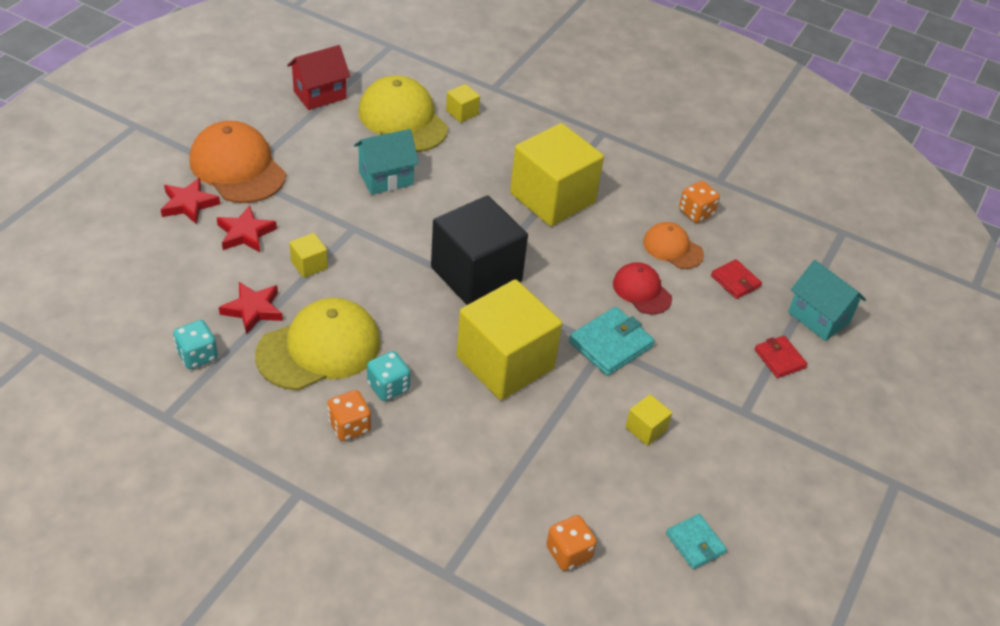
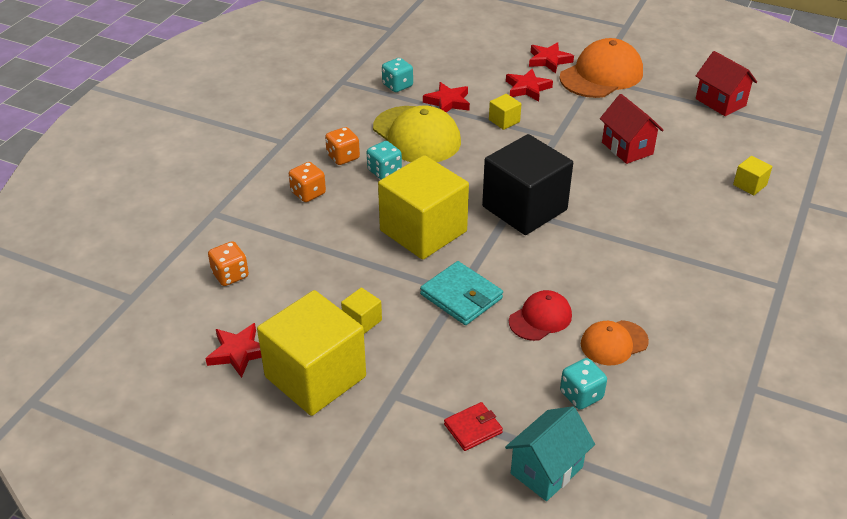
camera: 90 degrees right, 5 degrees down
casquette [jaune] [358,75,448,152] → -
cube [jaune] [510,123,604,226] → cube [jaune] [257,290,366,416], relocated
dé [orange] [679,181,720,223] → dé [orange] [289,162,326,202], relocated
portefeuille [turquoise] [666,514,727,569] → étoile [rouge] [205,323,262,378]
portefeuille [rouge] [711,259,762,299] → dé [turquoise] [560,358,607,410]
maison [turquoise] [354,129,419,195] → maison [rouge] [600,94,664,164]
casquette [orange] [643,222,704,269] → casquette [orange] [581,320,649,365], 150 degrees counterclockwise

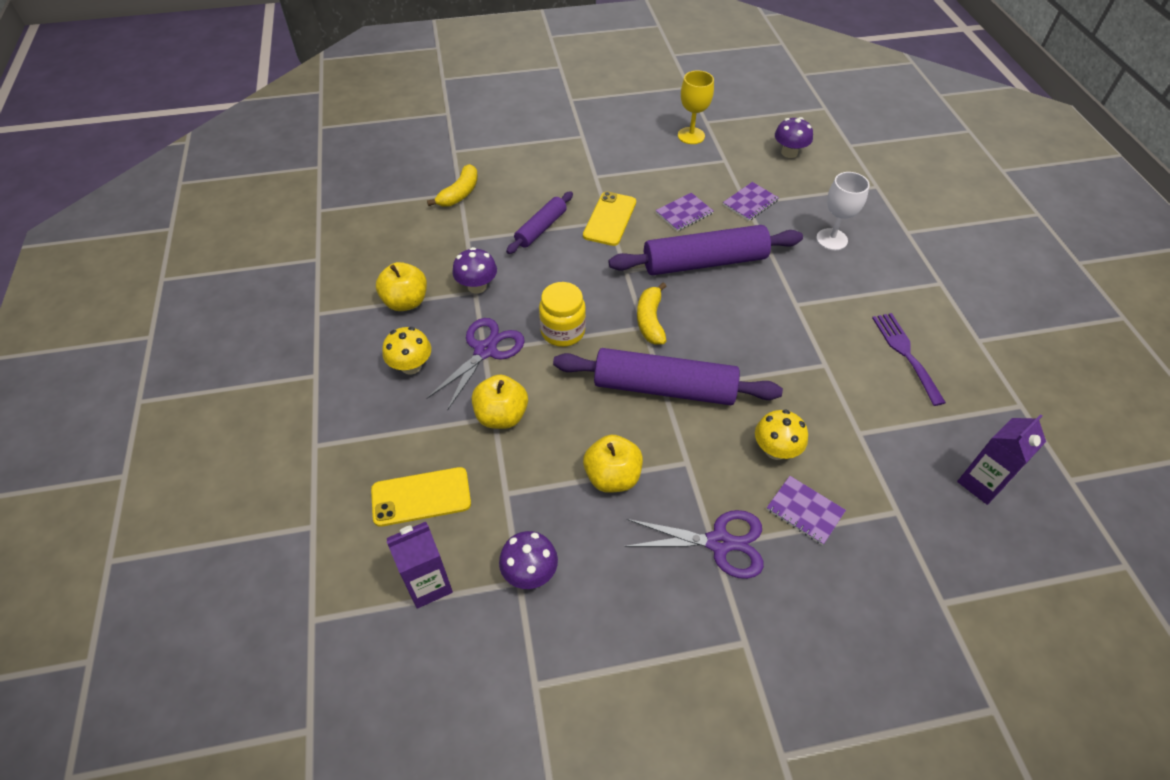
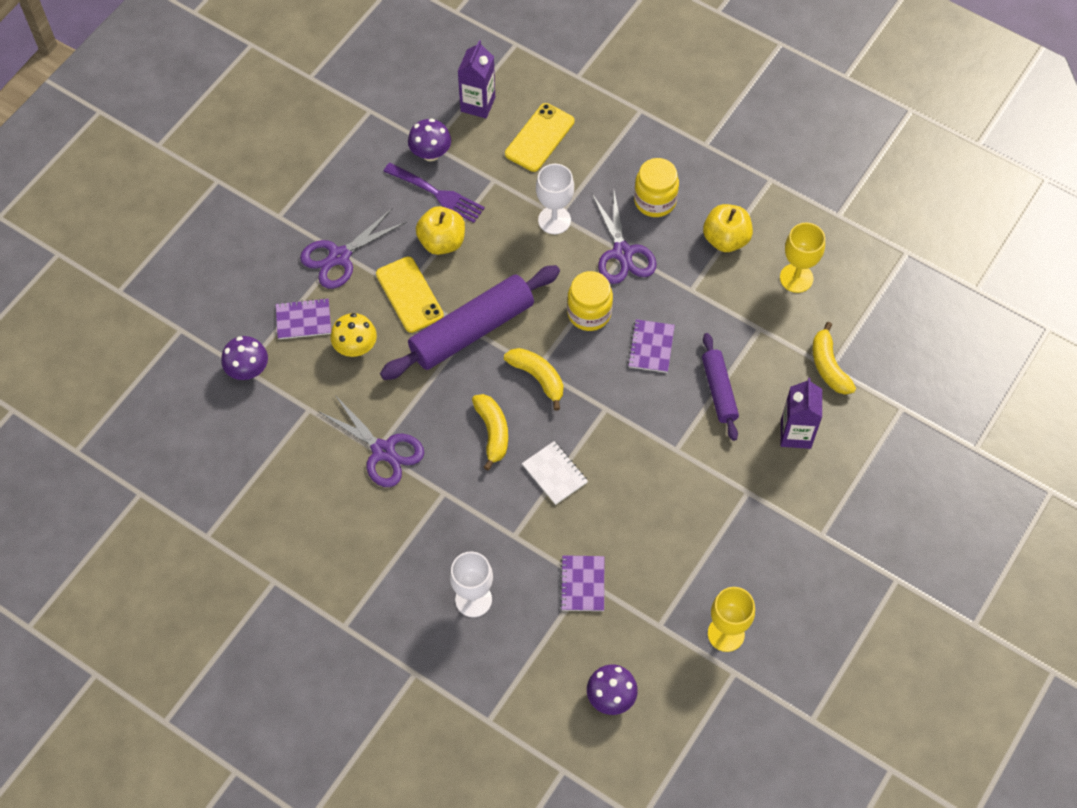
camera: 135 degrees right, 10 degrees up
- → ciseaux [violet] [318,395,424,487]
- → banane [jaune] [472,394,508,470]
- → verre à pied [jaune] [780,222,825,293]
champignon [violet] [452,247,497,294] → champignon [violet] [221,336,268,380], relocated
téléphone [jaune] [583,192,636,246] → téléphone [jaune] [376,256,444,333], relocated
carnet [violet] [655,193,714,231] → carnet [violet] [627,319,675,373], relocated
fourchette [violet] [872,313,946,406] → fourchette [violet] [383,163,485,223], relocated
brique de lait [violet] [957,414,1046,505] → brique de lait [violet] [781,378,822,449], relocated
champignon [jaune] [382,327,431,375] → bocal [jaune] [634,158,679,217]
pomme [jaune] [472,374,528,429] → verre à pied [blanc] [536,164,574,234]
rouleau à pâtisserie [violet] [608,225,803,275] → carnet [blanc] [522,441,588,505]

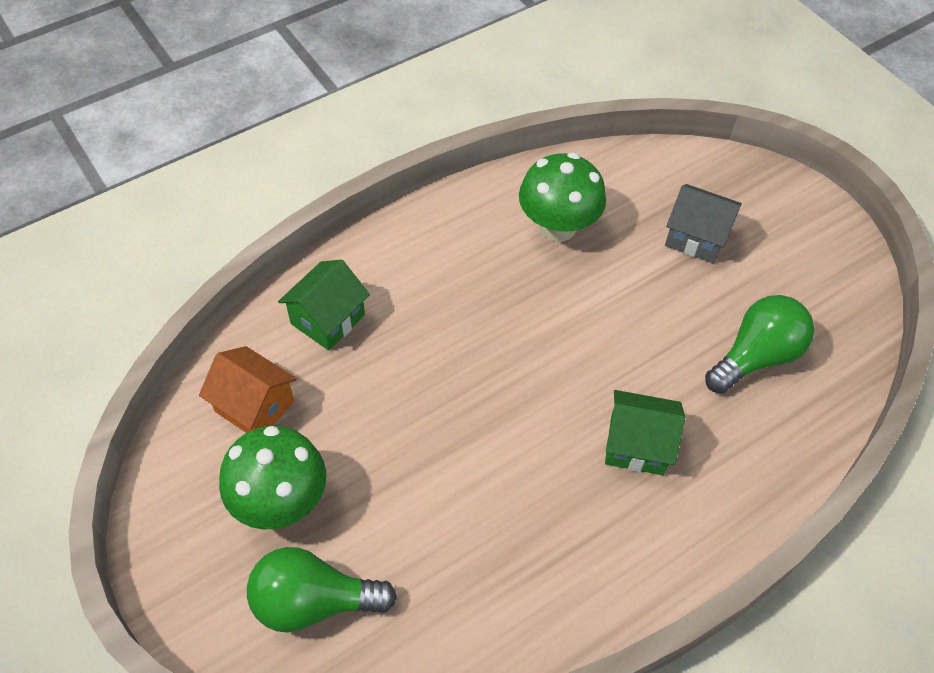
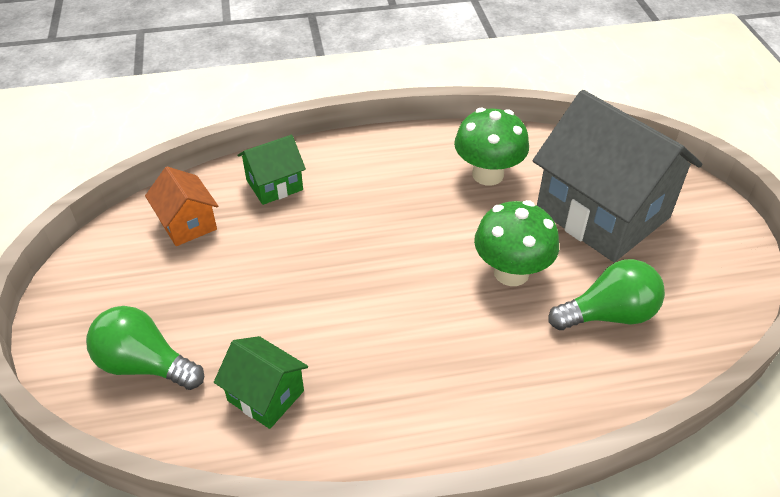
camera: 25 degrees right, 10 degrees down
champignon [vert] [219,426,326,530] → champignon [vert] [474,200,559,286], relocated
maison [vert] [605,390,685,475] → maison [vert] [214,336,308,429], relocated
maison [gris] [665,184,742,263] → maison [gris] [533,90,703,262], x2.13

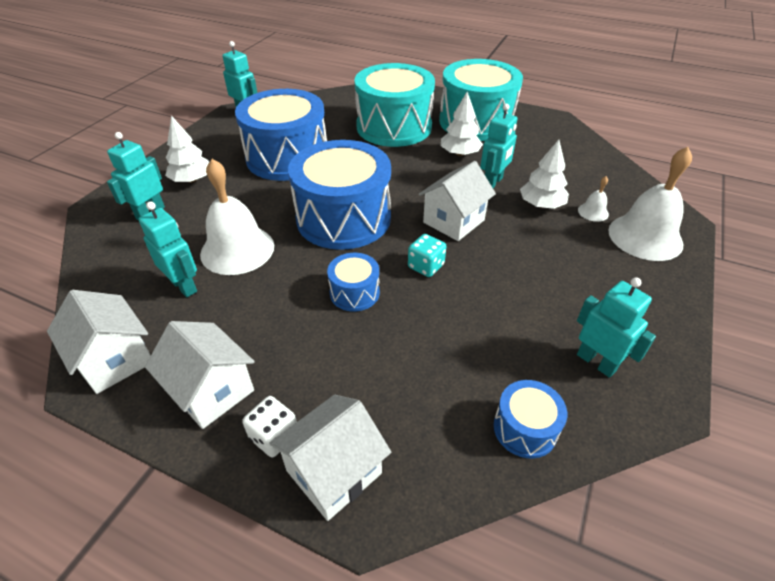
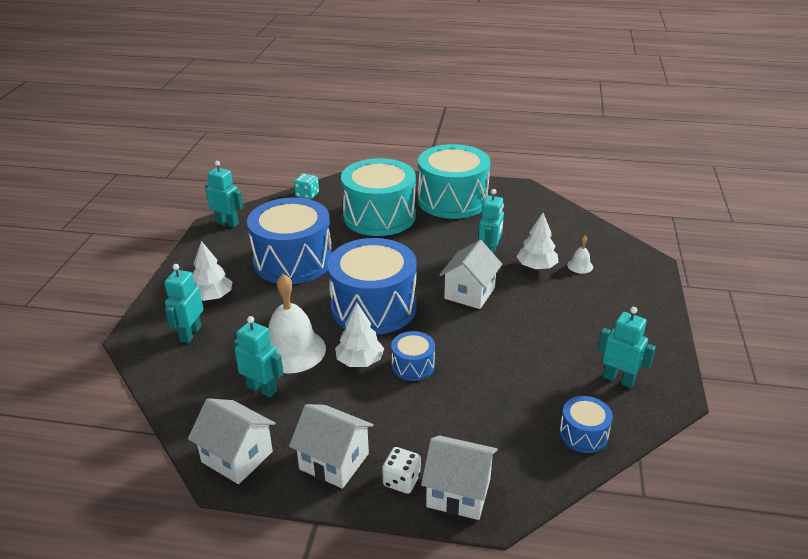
camera: 15 degrees left, 10 degrees down
cloche [blanc] [608,147,692,261] → -
dé [turquoise] [408,234,446,277] → dé [turquoise] [294,174,319,200], relocated
arbre [blanc] [441,92,483,156] → arbre [blanc] [335,302,384,367], relocated
maison [blanc] [269,395,391,521] → maison [blanc] [421,435,498,520], 75 degrees clockwise

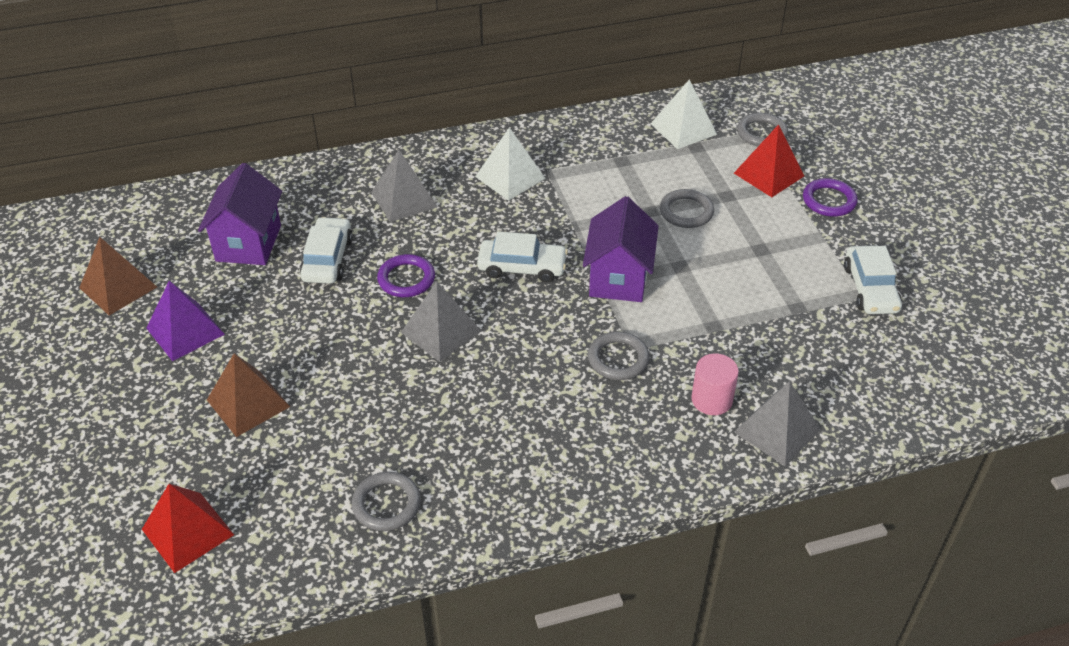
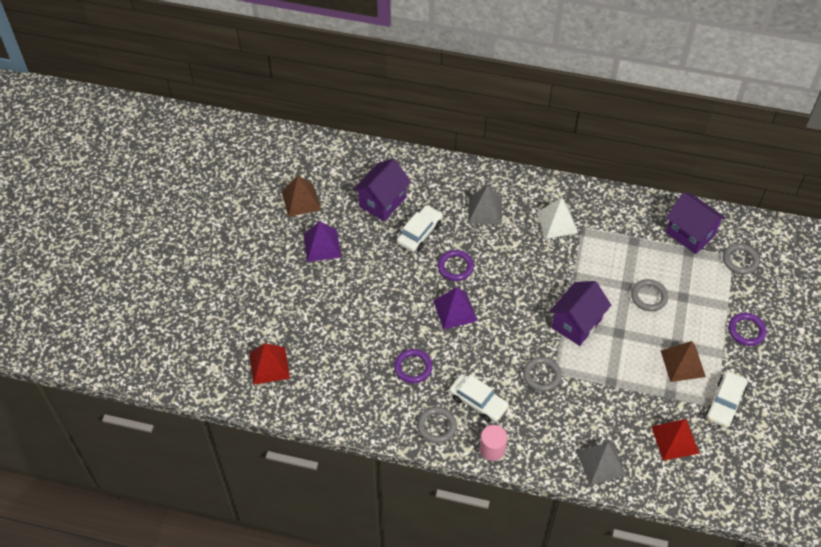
camera: 30 degrees right, 10 degrees up
- → anneau [violet] [394,349,433,383]
pyramide [marron] [207,353,290,437] → pyramide [marron] [661,341,706,382], relocated
anneau [gris] [352,472,421,531] → anneau [gris] [417,407,457,443], relocated
voiture [blanc] [477,232,568,282] → voiture [blanc] [449,374,509,422], relocated
cylindre [rose] [691,354,739,415] → cylindre [rose] [480,425,507,461], relocated
pyramide [rouge] [734,124,804,197] → pyramide [rouge] [652,419,700,461], relocated
pyramide [blanc] [651,79,717,149] → maison [violet] [666,192,726,254]
pyramide [gris] [401,281,481,362] → pyramide [violet] [433,287,477,329]

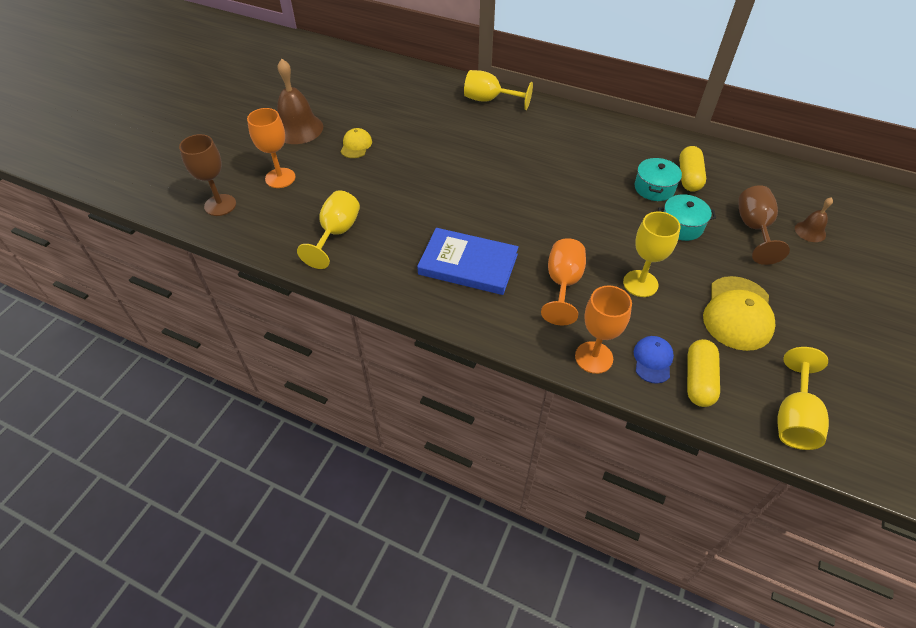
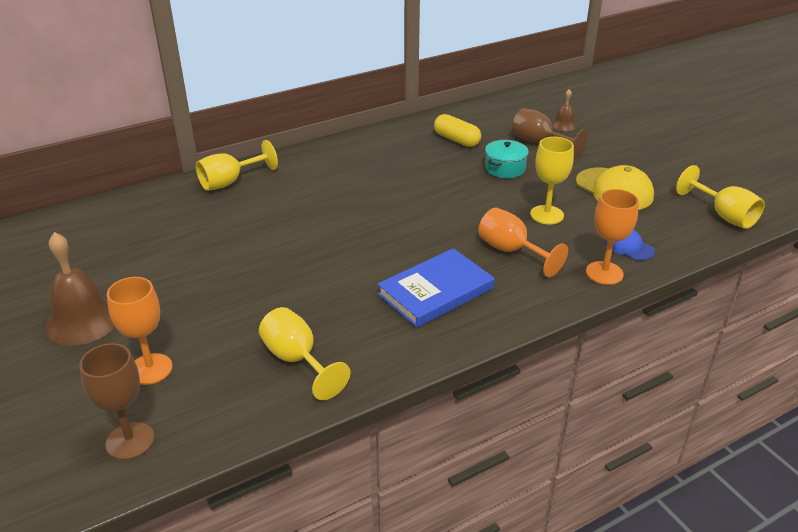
camera: 55 degrees left, 15 degrees down
casquette [jaune] [340,128,372,158] → -
marmite [turquoise] [635,158,682,201] → -
gélule [jaune] [687,339,720,407] → -

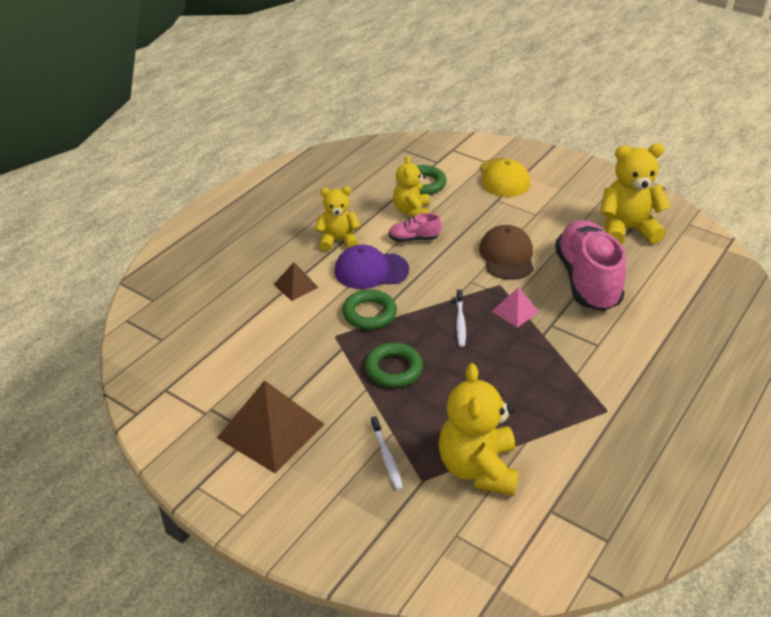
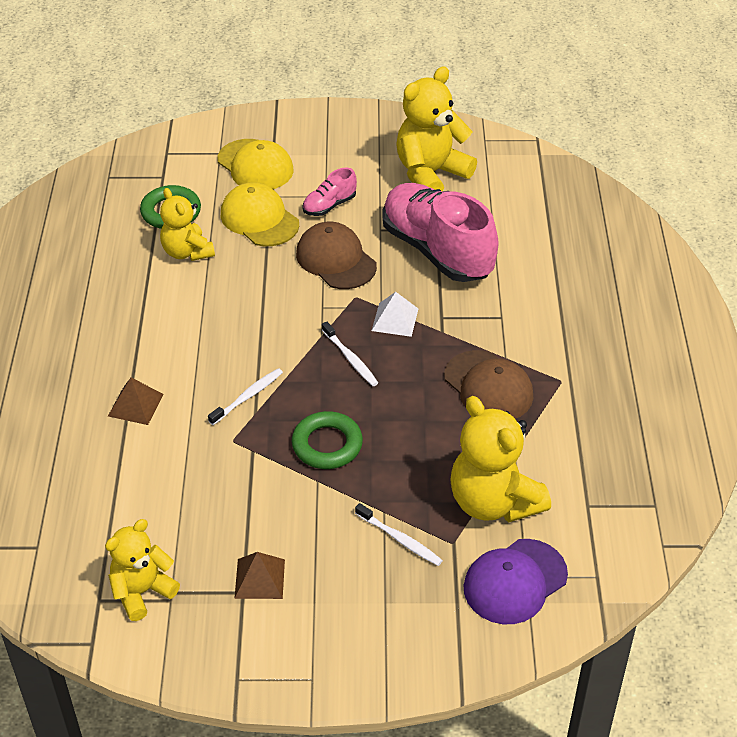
camera: 35 degrees left, 5 degrees up
- → casquette [jaune] [221,182,299,246]
- → casquette [marron] [444,350,533,419]
ours en peluche [jaune] [315,186,360,251] → ours en peluche [jaune] [105,519,180,621], relocated
casquette [violet] [334,245,409,289] → casquette [violet] [463,539,568,624], relocated
chaussure [rose] [388,213,441,242] → chaussure [rose] [302,167,357,216], relocated
anneau [vert] [342,289,397,330] → brosse à dents [blanc] [208,368,283,425]
pyramide [rose] [492,287,539,328] → pyramide [blanc] [372,292,418,337]
pyramide [marron] [217,380,324,473] → pyramide [marron] [234,552,285,599], x0.50

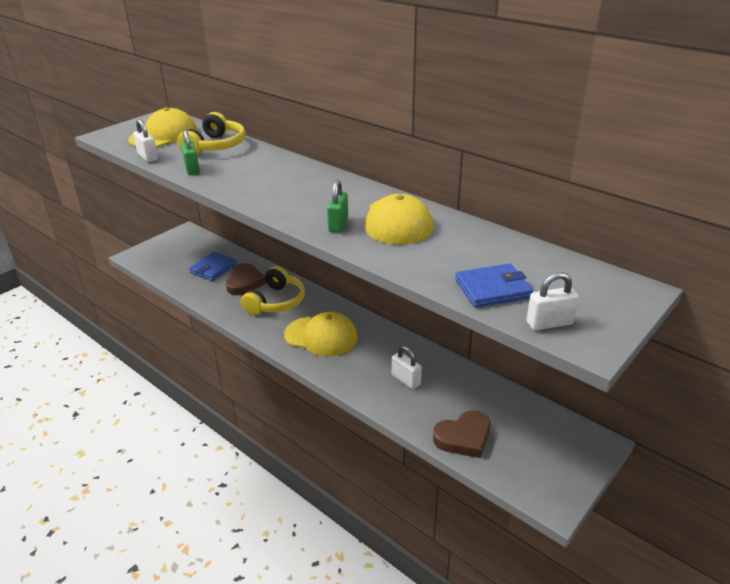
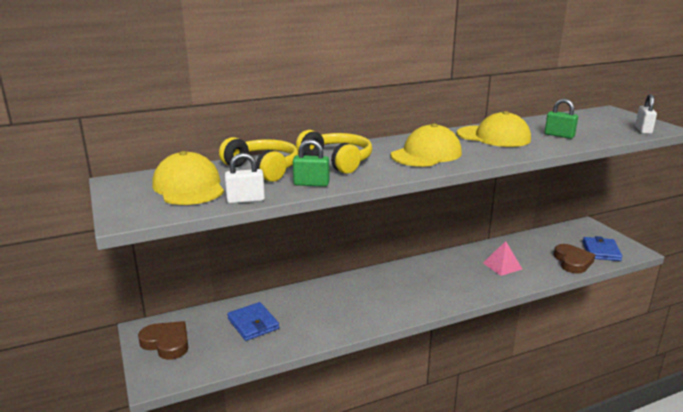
camera: 65 degrees left, 10 degrees down
cœur [marron] [226,263,266,295] → cœur [marron] [138,321,188,360], relocated
casque audio [jaune] [241,266,305,315] → casque audio [jaune] [296,130,372,174], relocated
casquette [jaune] [284,312,358,356] → casquette [jaune] [391,123,462,167], relocated
cadenas [vert] [327,180,348,233] → cadenas [vert] [545,99,578,139], relocated
portefeuille [bleu] [455,263,533,308] → portefeuille [bleu] [583,236,622,261], relocated
cadenas [blanc] [392,346,422,389] → pyramide [rose] [483,241,522,276]

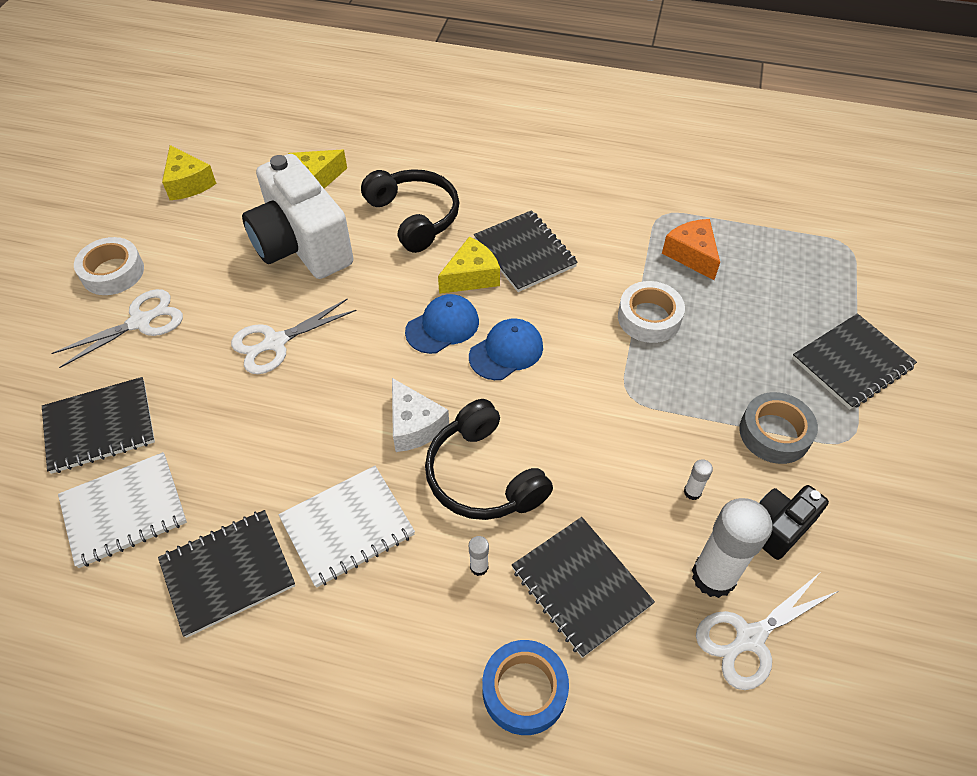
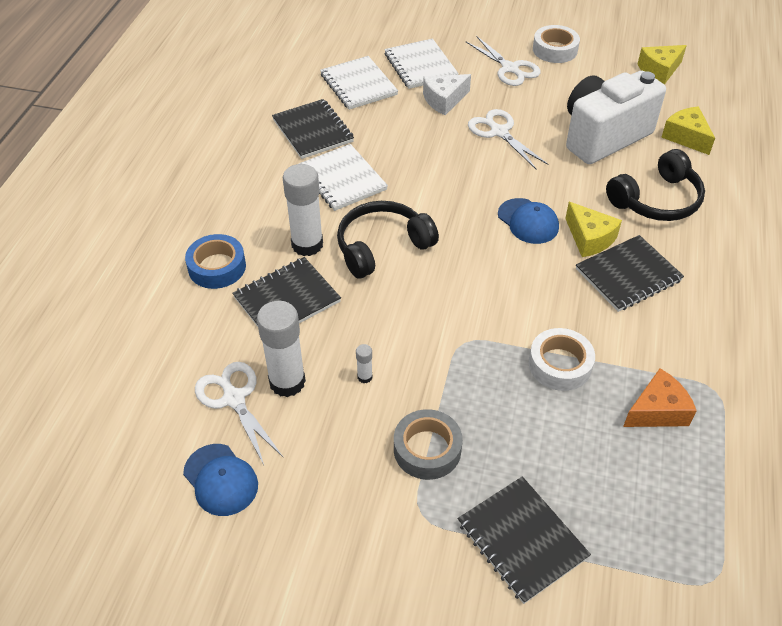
camera: 90 degrees right, 5 degrees down
appareil photo [noir] [759,485,829,560] → -
fromage [blanc] [392,378,449,452] → fromage [blanc] [423,74,471,115], relocated
casquette [bleu] [469,319,543,380] → casquette [bleu] [183,444,258,516], relocated
carnet [noir] [42,377,155,474] → carnet [blanc] [384,38,459,89]
bâton de colle [blanc] [469,536,489,576] → bâton de colle [blanc] [283,164,323,256], x2.36

